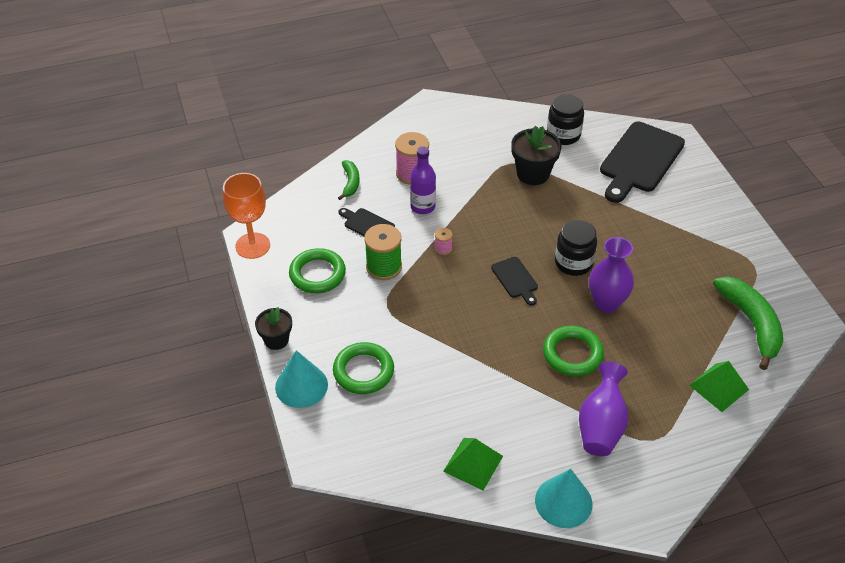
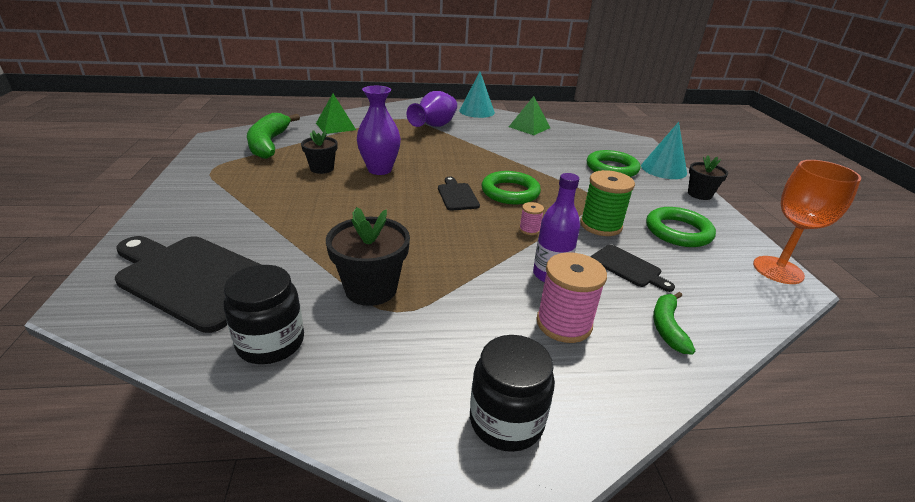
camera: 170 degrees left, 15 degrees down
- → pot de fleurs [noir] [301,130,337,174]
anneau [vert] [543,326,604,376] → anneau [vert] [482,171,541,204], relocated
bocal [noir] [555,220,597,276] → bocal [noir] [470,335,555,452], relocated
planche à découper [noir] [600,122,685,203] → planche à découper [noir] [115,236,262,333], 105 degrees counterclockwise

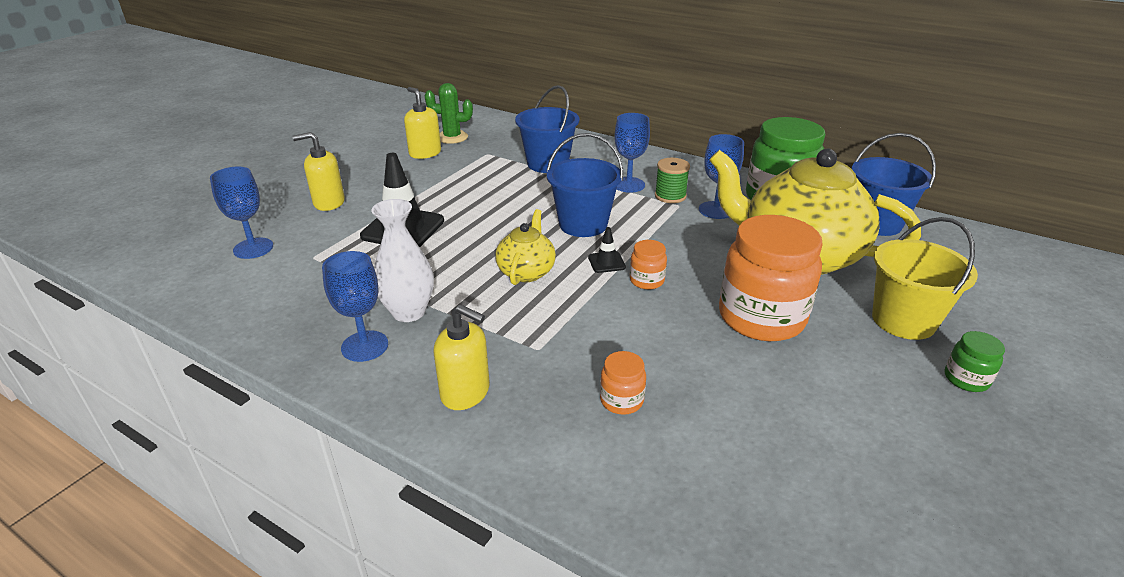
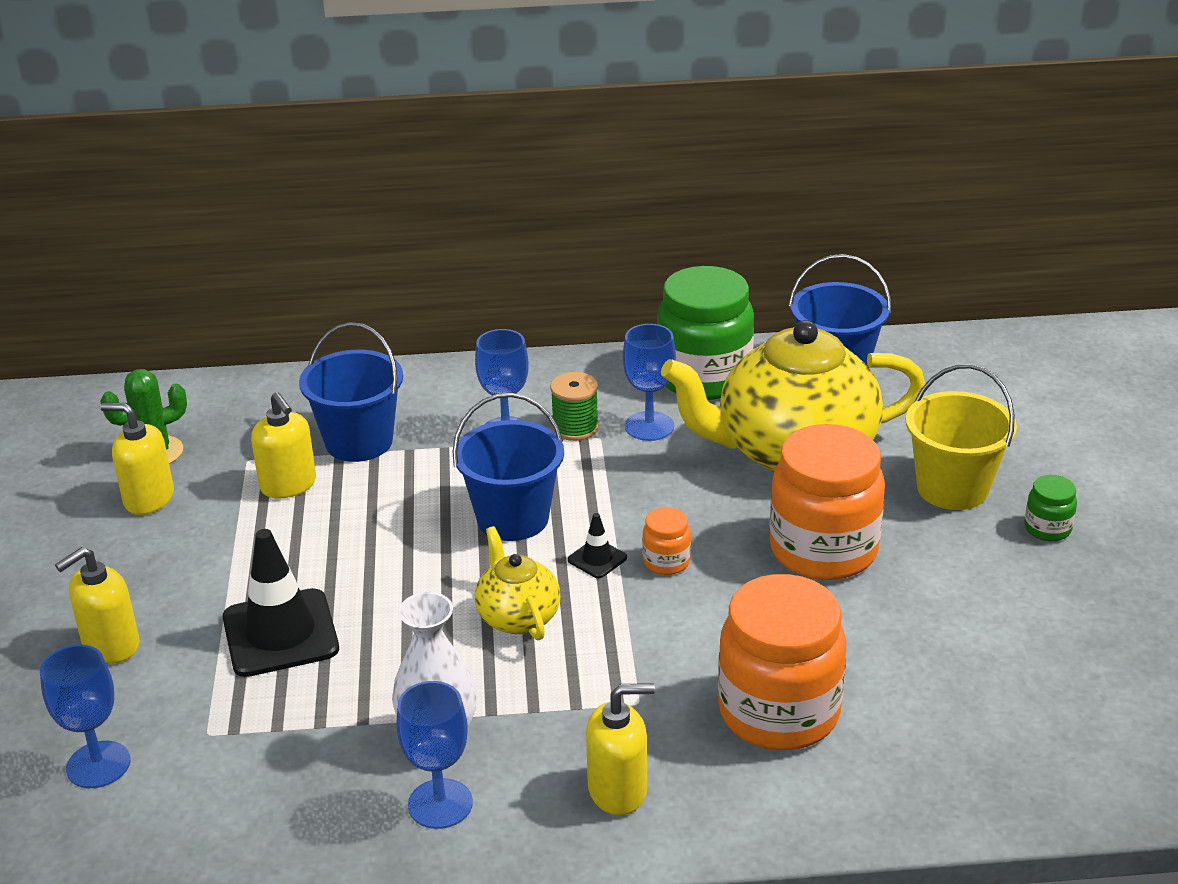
camera: 35 degrees left, 0 degrees up
- → distributeur de savon [jaune] [251,392,316,498]
bocal [orange] [600,351,646,415] → bocal [orange] [718,574,847,750], x2.29

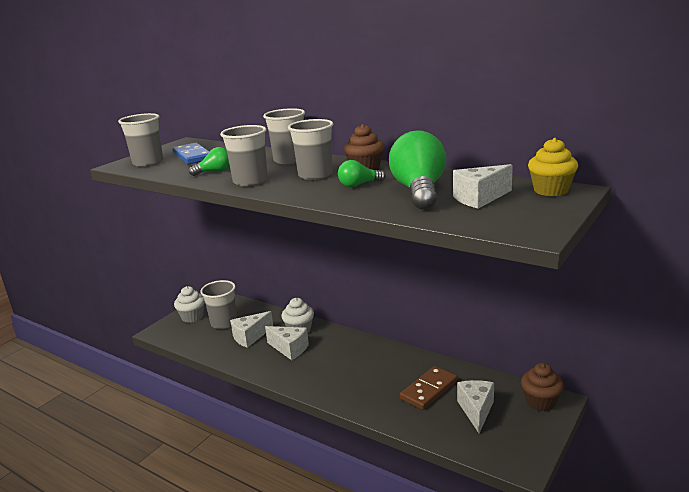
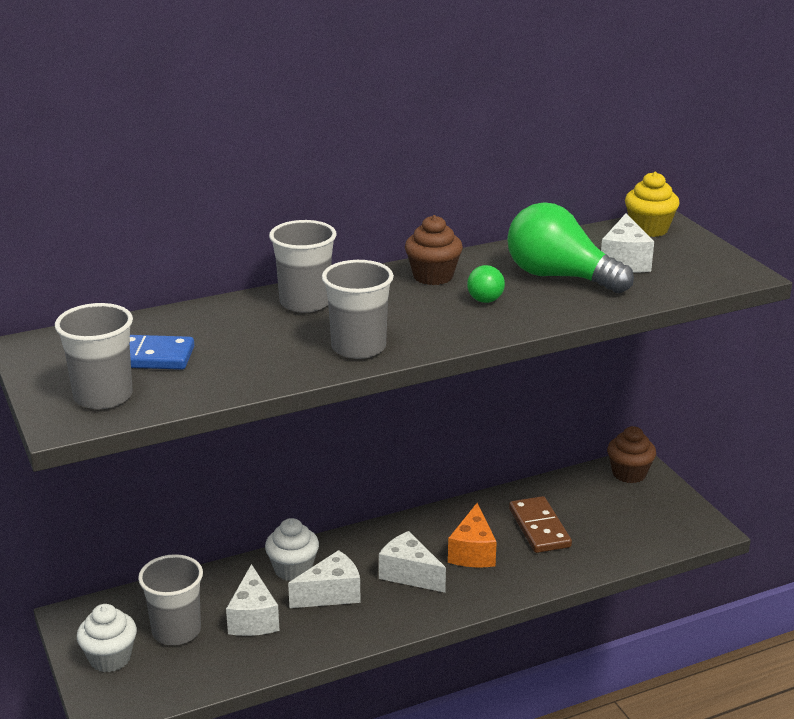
camera: 60 degrees left, 5 degrees up
ampoule [vert] [189,147,230,176] → -
gobelet [gris] [288,119,333,180] → -
- → fromage [orange] [448,503,497,567]
fromage [blanc] [457,380,494,433] → fromage [blanc] [379,531,446,593], relocated

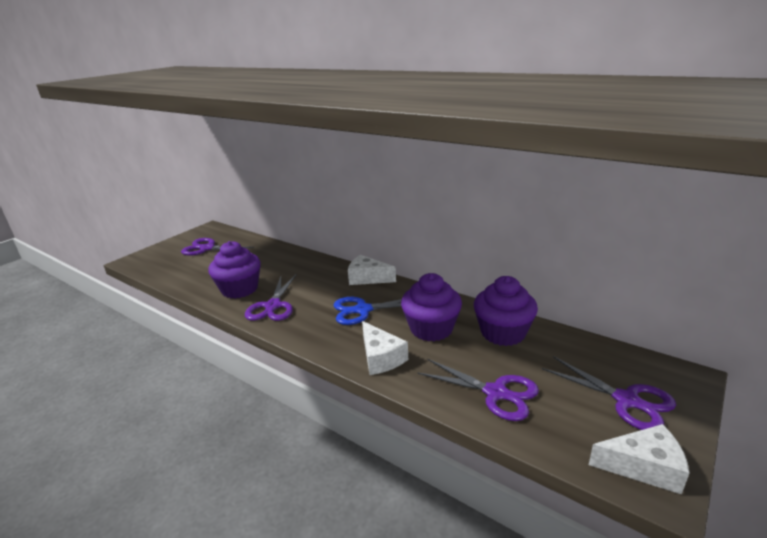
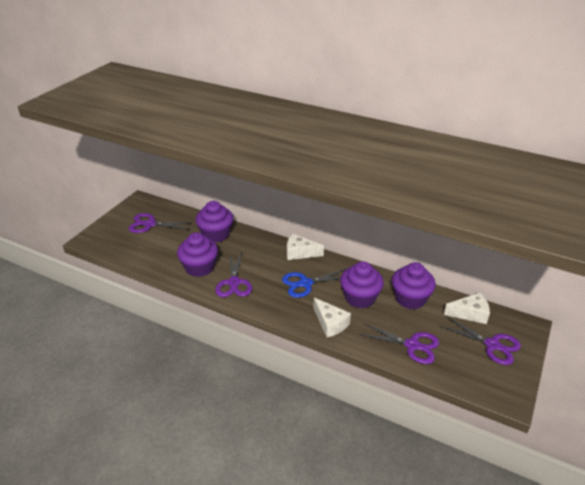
camera: 10 degrees left, 10 degrees up
- → muffin [violet] [195,201,233,242]
fromage [blanc] [589,424,689,494] → fromage [blanc] [444,292,490,324], relocated

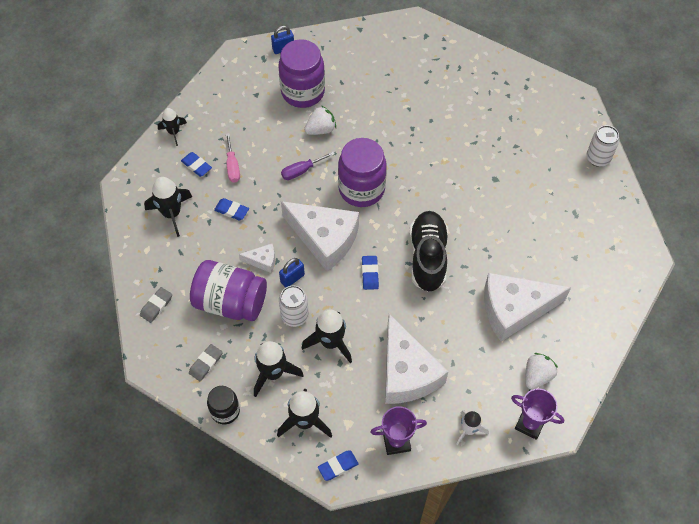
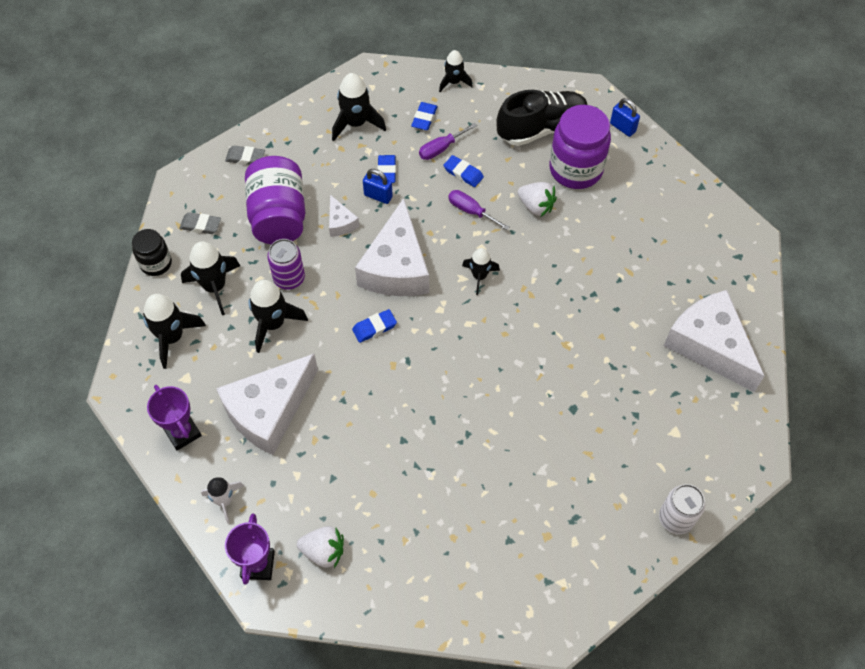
camera: 65 degrees right, 0 degrees up
cadenas [bleu] [279,258,305,288] → cadenas [bleu] [363,169,393,204], relocated
gomme [bleu] [318,450,359,481] → gomme [bleu] [443,155,484,187], relocated
chaussure [noir] [409,211,448,292] → chaussure [noir] [496,90,588,146], relocated
fromage [blanc] [484,273,571,342] → fromage [blanc] [664,290,764,392], relocated
bocal [violet] [338,138,387,207] → fusée [noir] [462,248,500,295]
tournevis [rose] [226,133,240,183] → tournevis [violet] [419,123,477,160]
canette [blanc] [279,286,309,327] → canette [violet] [267,239,305,290]

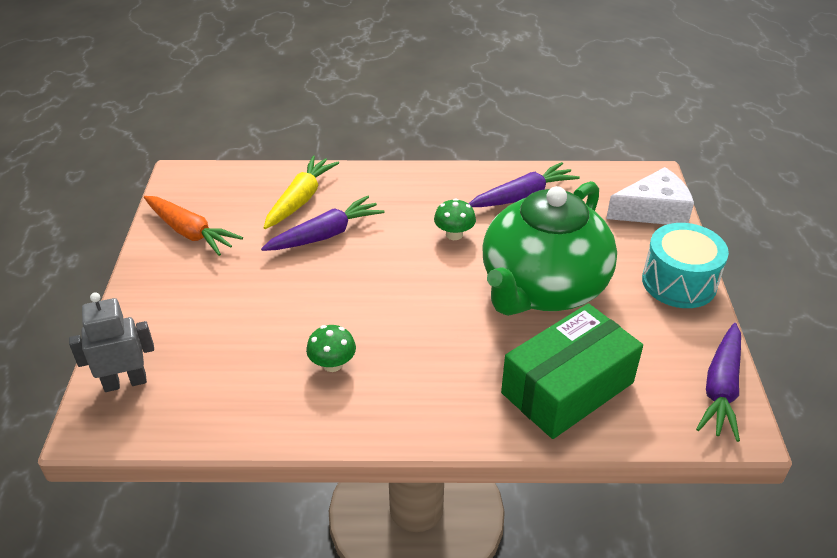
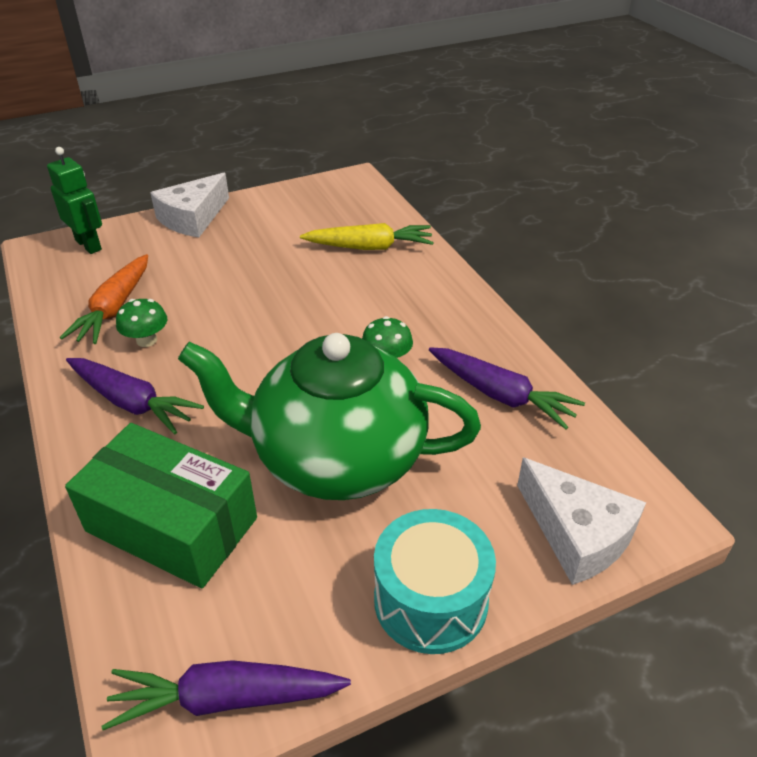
camera: 65 degrees right, 0 degrees up
- → fromage [blanc] [150,173,229,237]
carotte [orange] [144,196,243,256] → carotte [orange] [60,254,148,344], relocated
carotte [violet] [261,196,384,251] → carotte [violet] [66,358,204,434], relocated
robot [gris] [69,293,154,392] → robot [vert] [47,147,102,254]

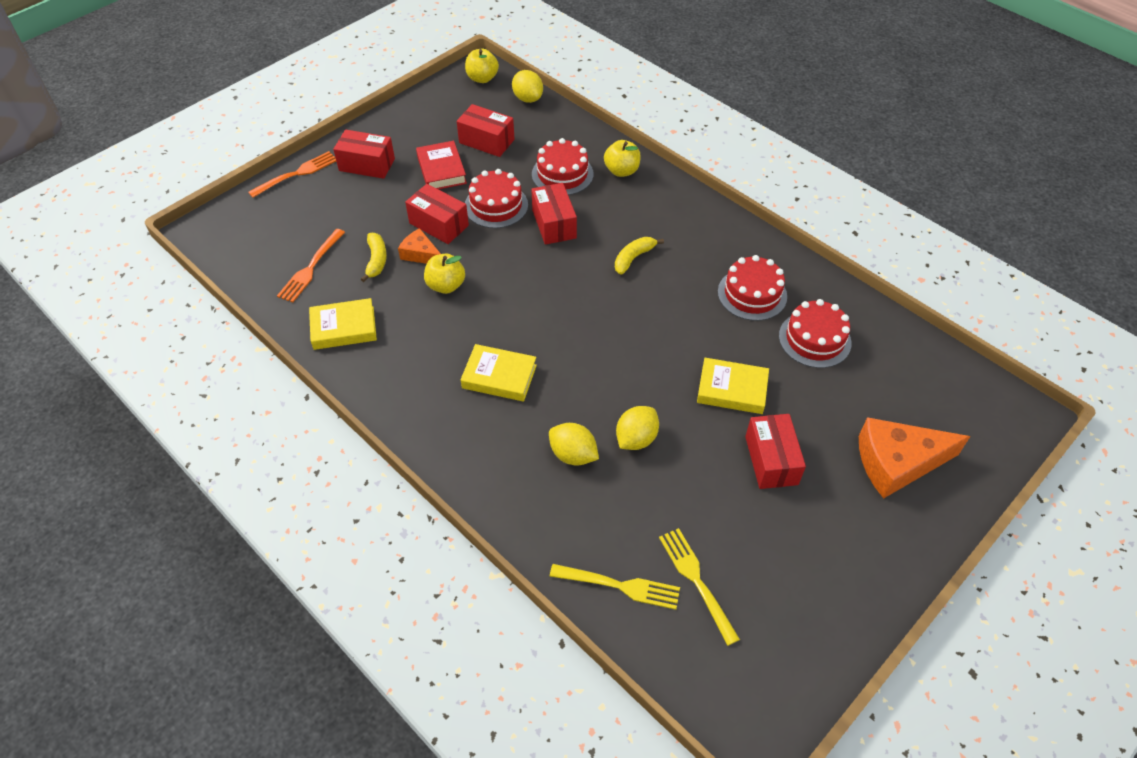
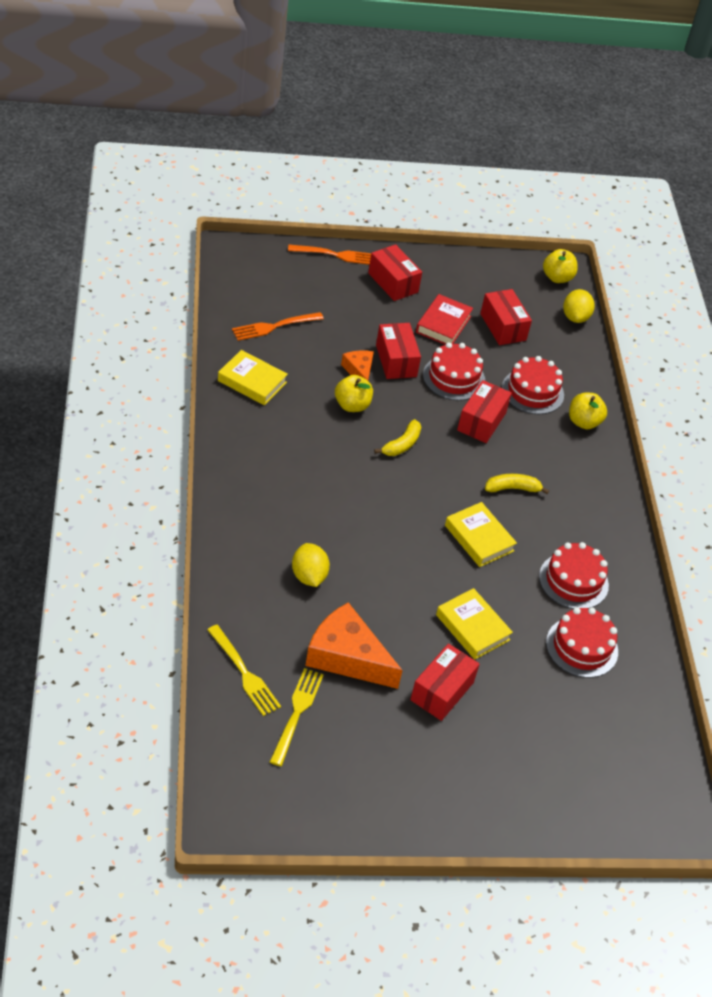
camera: 35 degrees right, 5 degrees down
citron [jaune] [616,406,659,450] → -
banane [jaune] [361,233,387,282] → banane [jaune] [374,419,421,456], relocated
livre [jaune] [461,344,537,401] → livre [jaune] [445,502,517,567], relocated
fromage [orange] [859,417,971,499] → fromage [orange] [305,602,403,689], relocated

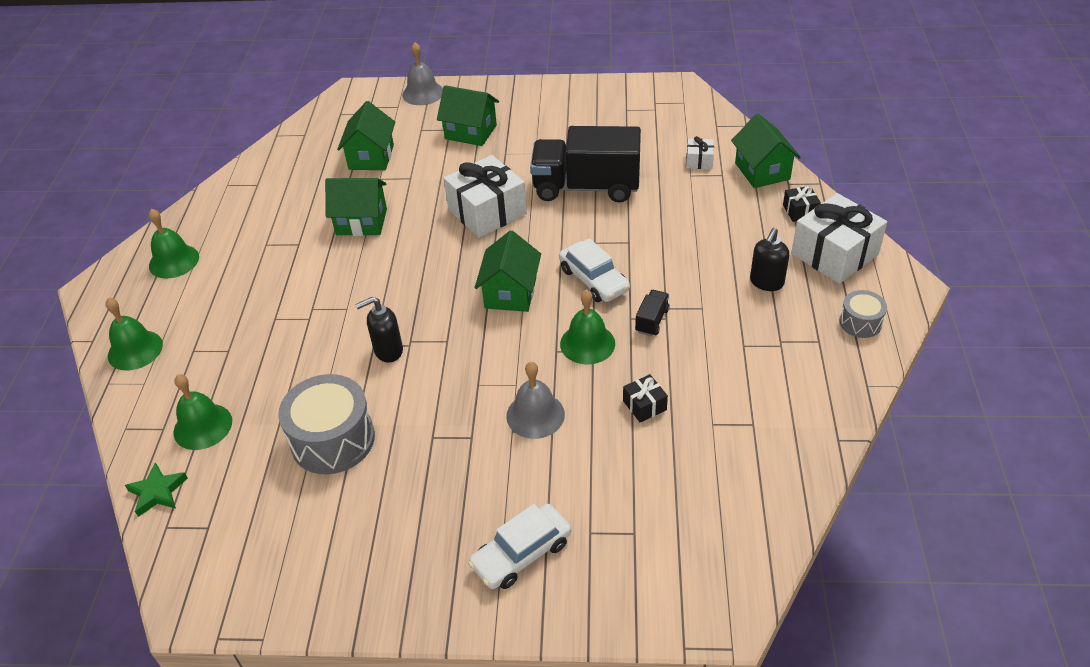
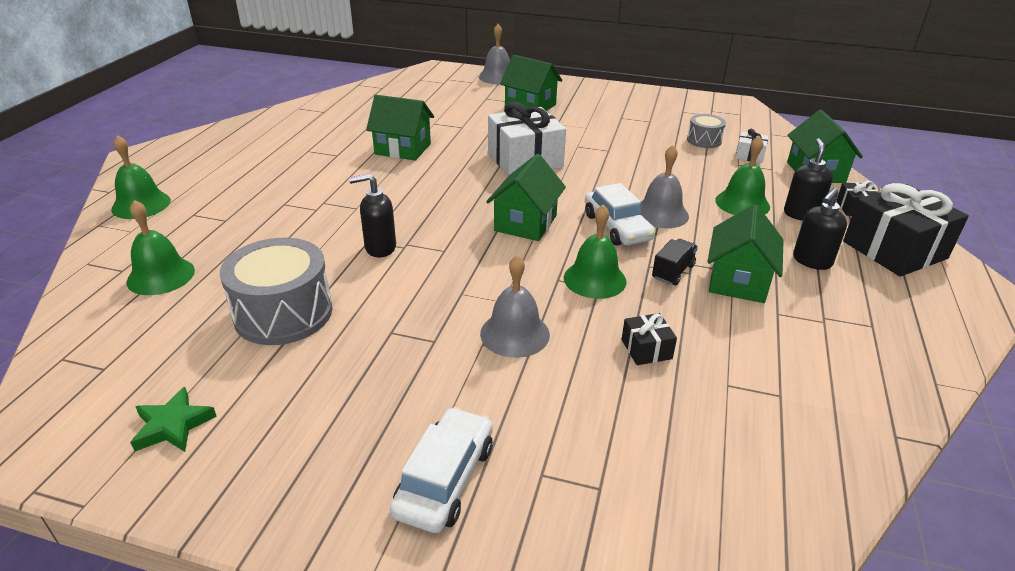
camera: 10 degrees right, 10 degrees down
camion [noir] [530,126,641,203] → -
- → cloche [gris] [640,145,689,228]
- → distributeur de savon [noir] [784,138,833,220]
étoile [vert] [125,462,188,517] → étoile [vert] [130,387,217,452], relocated
cloche [vert] [149,209,199,278] → cloche [vert] [715,136,770,215], relocated
maison [vert] [337,101,395,170] → maison [vert] [707,204,784,303], relocated
tambour [gris] [839,290,887,338] → tambour [gris] [687,114,726,148], relocated
cadeau [blanc] [791,193,887,284] → cadeau [noir] [843,183,969,277]
voiture [blanc] [468,504,571,589] → voiture [blanc] [390,407,493,533], 135 degrees clockwise

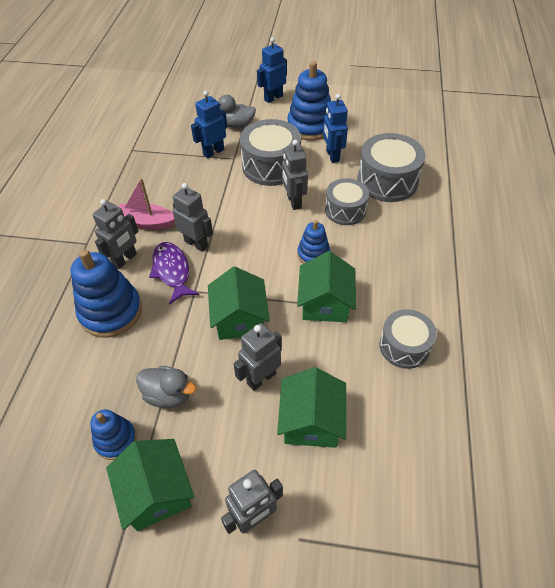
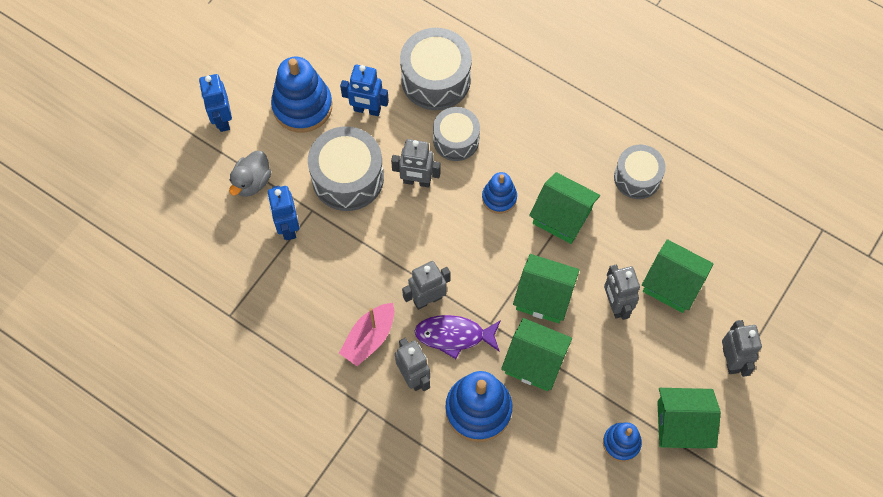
camera: 65 degrees left, 15 degrees up
canard [gris] [136,366,196,408] → -
- → maison [vert] [501,318,572,391]

